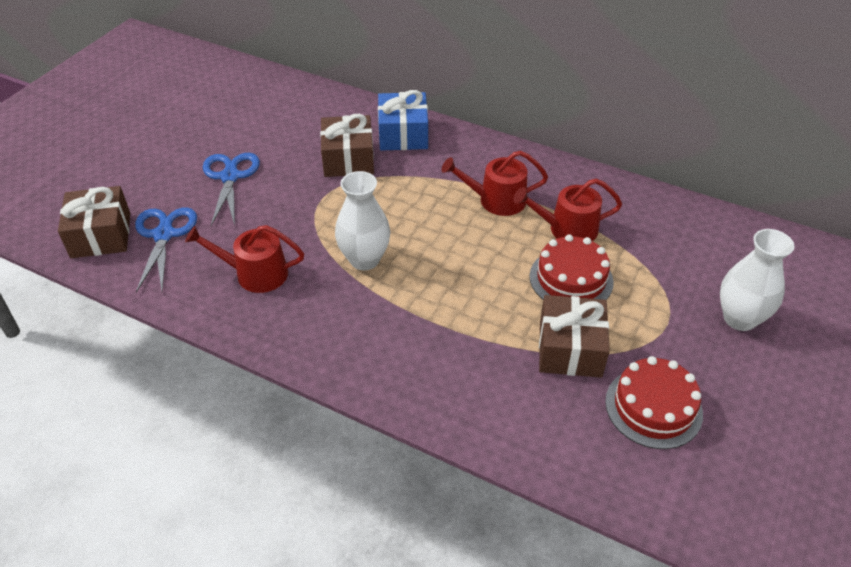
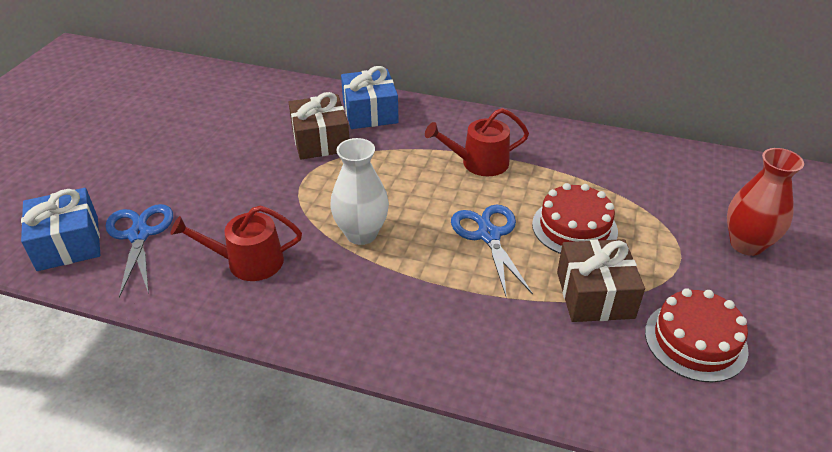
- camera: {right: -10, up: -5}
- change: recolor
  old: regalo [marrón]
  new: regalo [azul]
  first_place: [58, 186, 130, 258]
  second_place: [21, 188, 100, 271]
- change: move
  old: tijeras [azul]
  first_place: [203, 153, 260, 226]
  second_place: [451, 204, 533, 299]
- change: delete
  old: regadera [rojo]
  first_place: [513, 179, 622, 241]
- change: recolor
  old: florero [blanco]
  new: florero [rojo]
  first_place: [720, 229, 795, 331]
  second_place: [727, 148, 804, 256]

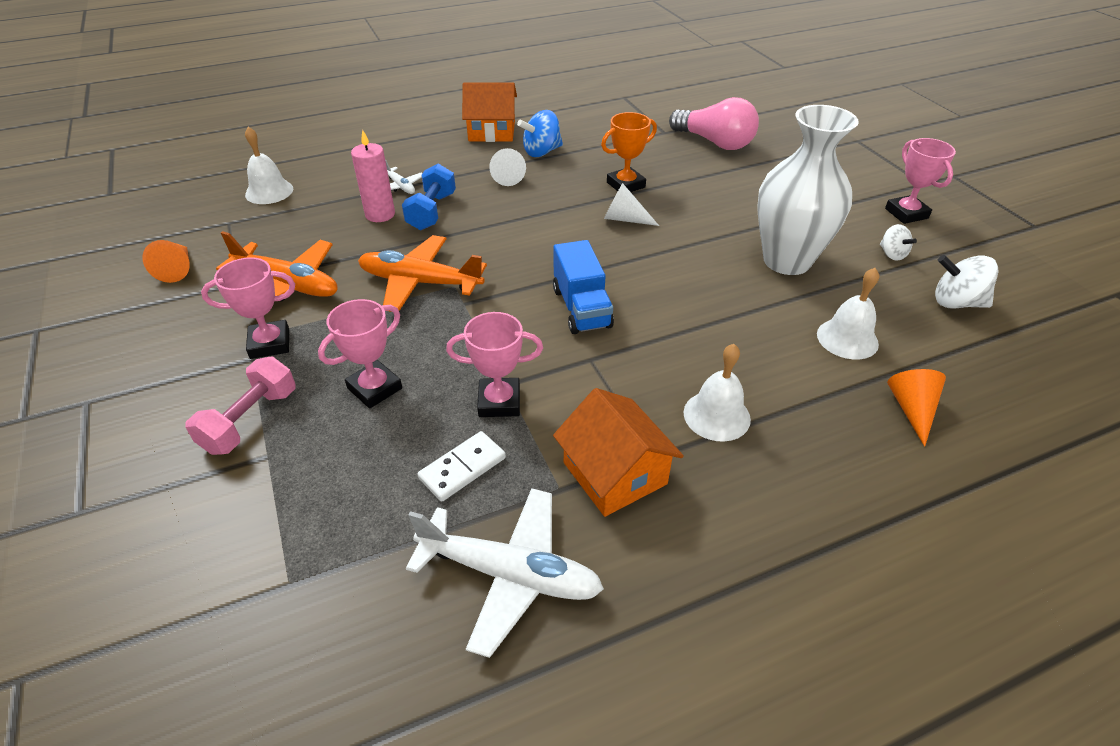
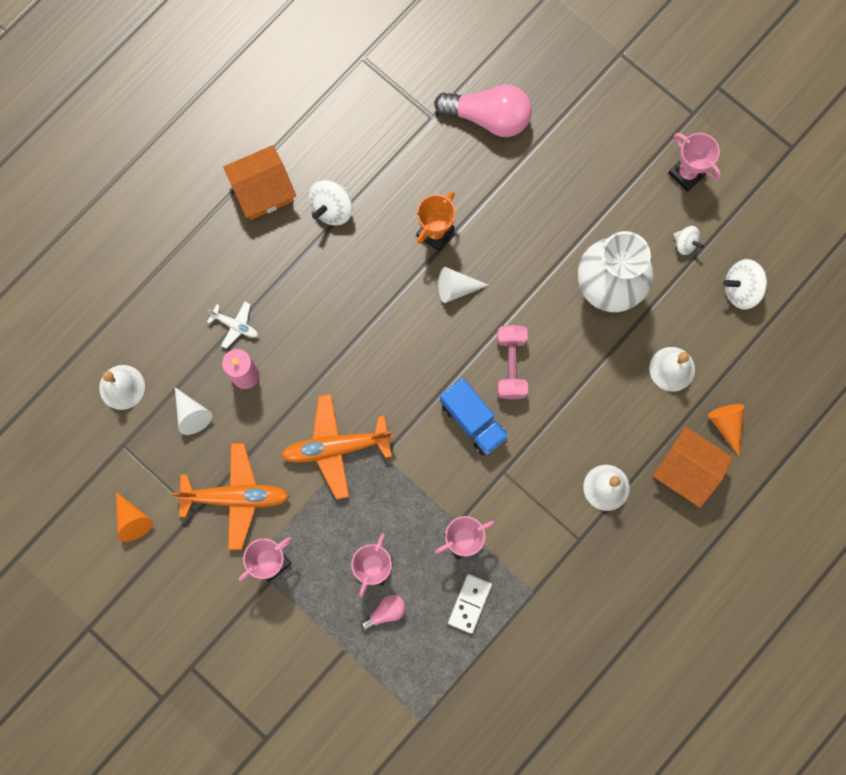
- camera: {right: -25, up: 35}
- change: move
  old: mancuerna [rosa]
  first_place: [185, 357, 296, 455]
  second_place: [497, 325, 528, 399]
- change: delete
  old: mancuerna [azul]
  first_place: [402, 164, 456, 230]
- change: delete
  old: avión [blanco]
  first_place: [406, 488, 604, 658]
- change: move
  old: cono [blanco]
  first_place: [489, 148, 526, 186]
  second_place: [175, 387, 212, 435]
- change: recolor
  old: peonza [azul]
  new: peonza [blanco]
  first_place: [517, 110, 563, 157]
  second_place: [309, 180, 352, 225]
- change: move
  old: casa [naranja]
  first_place: [553, 388, 684, 517]
  second_place: [652, 426, 733, 508]
- change: insert
  new: bombilla [rosa]
  second_place: [361, 595, 406, 631]

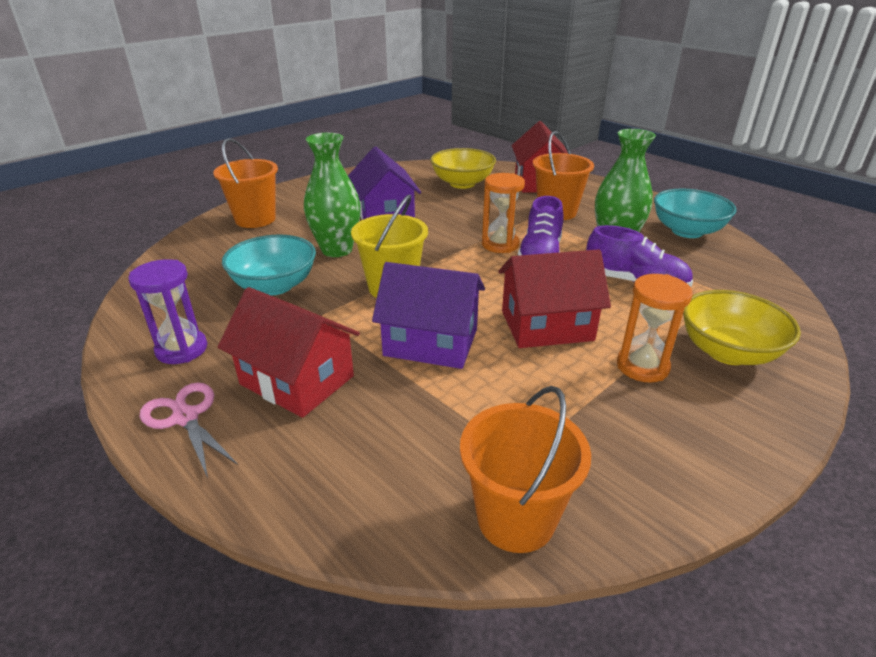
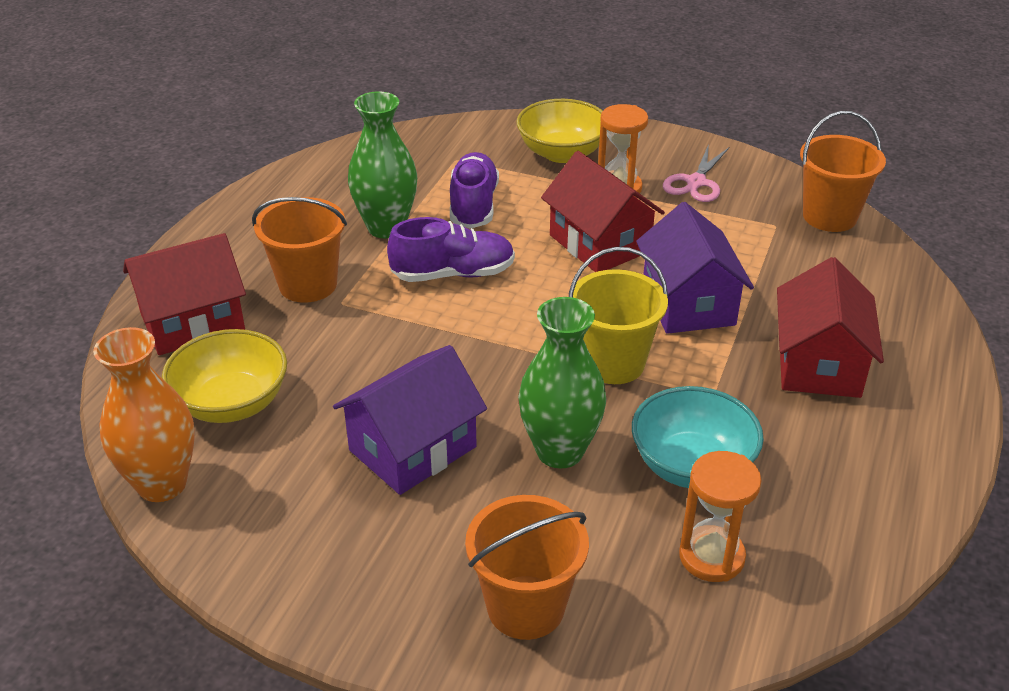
- camera: {right: -115, up: 5}
- change: delete
  old: reloj de arena [morado]
  first_place: [128, 259, 207, 364]
- change: move
  old: tijeras [rosa]
  first_place: [140, 383, 238, 478]
  second_place: [663, 144, 729, 202]
- change: move
  old: reloj de arena [naranja]
  first_place: [482, 173, 525, 253]
  second_place: [679, 451, 761, 582]
- change: delete
  old: cuenco [turquesa]
  first_place: [654, 189, 737, 238]
- change: insert
  new: florero [naranja]
  second_place: [93, 327, 195, 502]

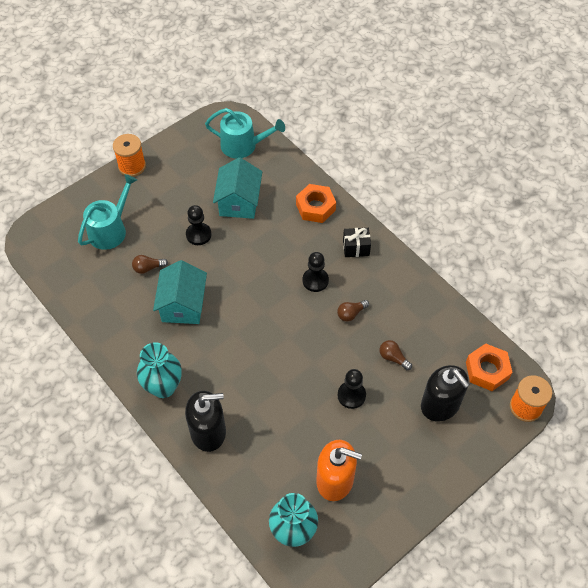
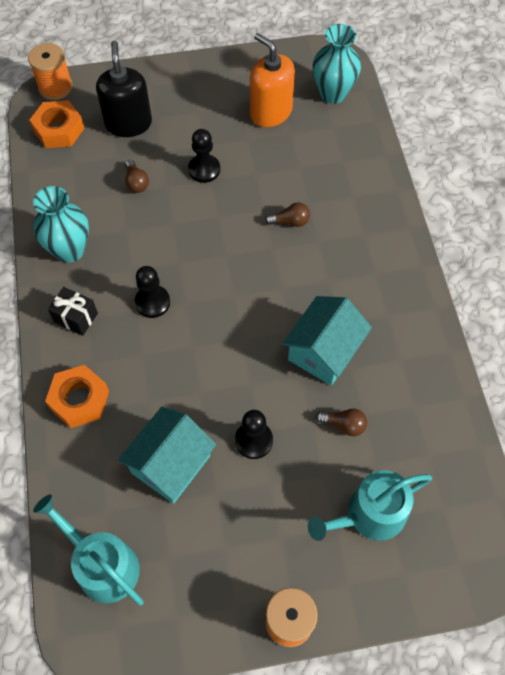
- camera: {right: -150, up: 5}
- change: move
  old: florero [turquesa]
  first_place: [137, 342, 182, 398]
  second_place: [33, 186, 89, 263]
- change: delete
  old: dispensador de jabón [negro]
  first_place: [185, 391, 226, 452]
- change: move
  old: bombilla [marrón]
  first_place: [337, 300, 369, 322]
  second_place: [265, 202, 310, 227]

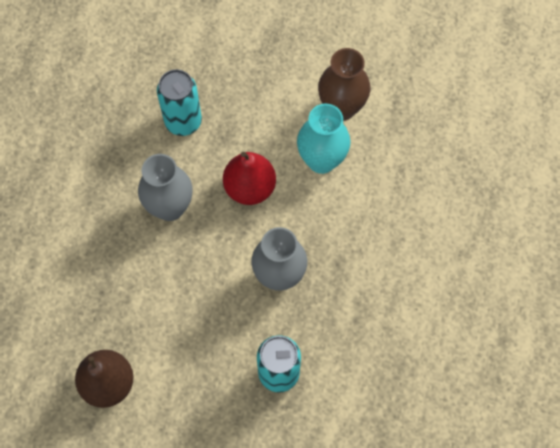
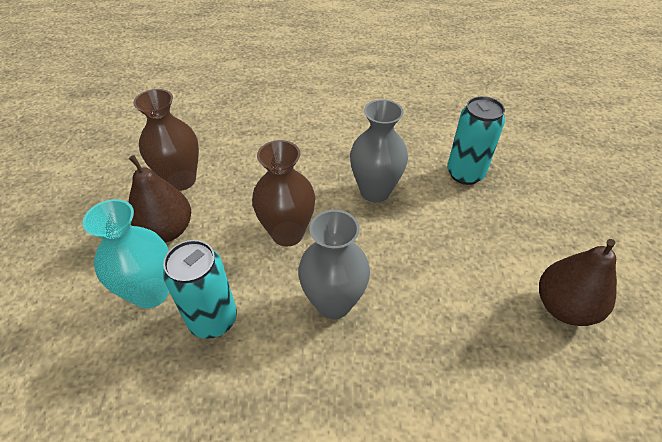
- camera: {right: -105, up: -20}
- change: replace
  old: pera [rojo]
  new: florero [marrón]
  first_place: [223, 152, 276, 205]
  second_place: [252, 140, 315, 247]
- change: move
  old: florero [turquesa]
  first_place: [297, 104, 350, 174]
  second_place: [82, 199, 169, 309]
- change: insert
  new: pera [marrón]
  second_place: [128, 155, 191, 242]

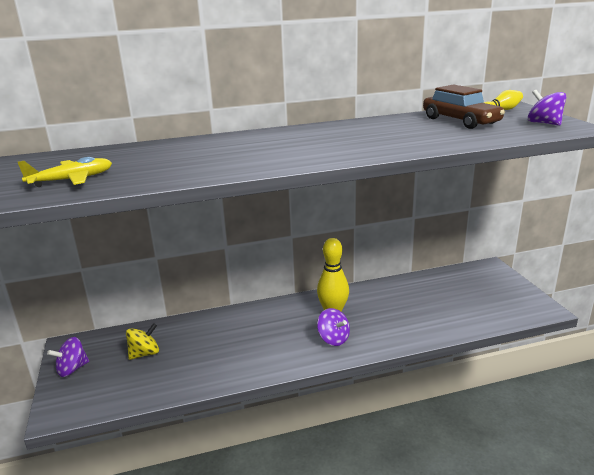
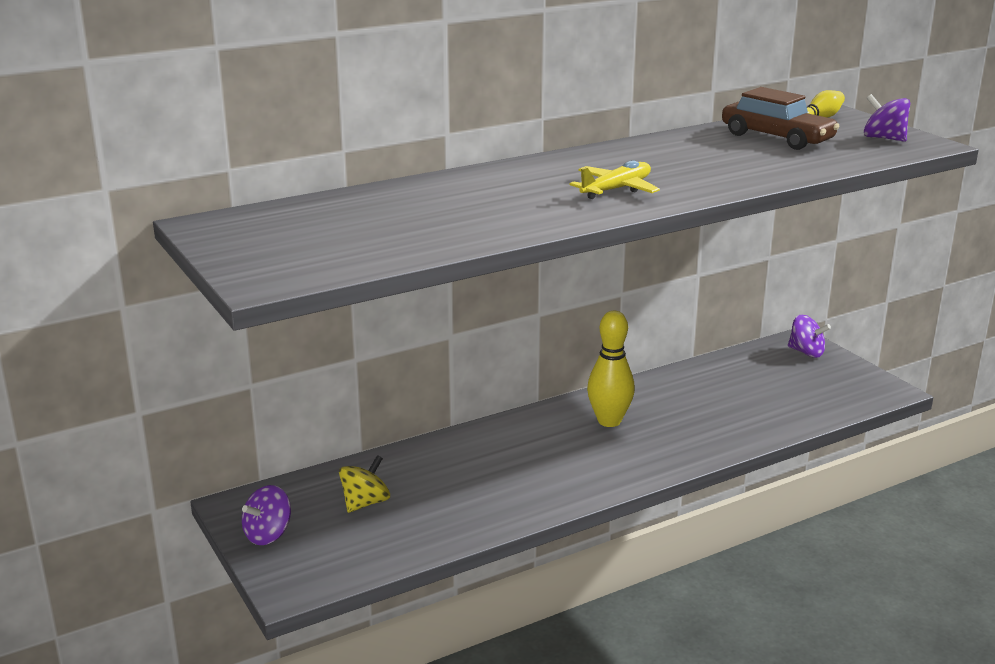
- camera: {right: -15, up: 0}
- change: move
  old: avión [amarillo]
  first_place: [18, 157, 112, 187]
  second_place: [569, 160, 660, 199]
- change: move
  old: peonza [morado]
  first_place: [317, 308, 350, 346]
  second_place: [788, 315, 831, 358]

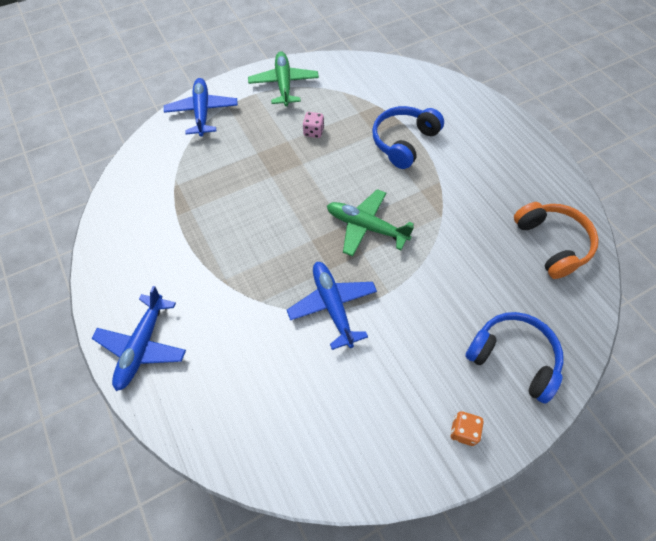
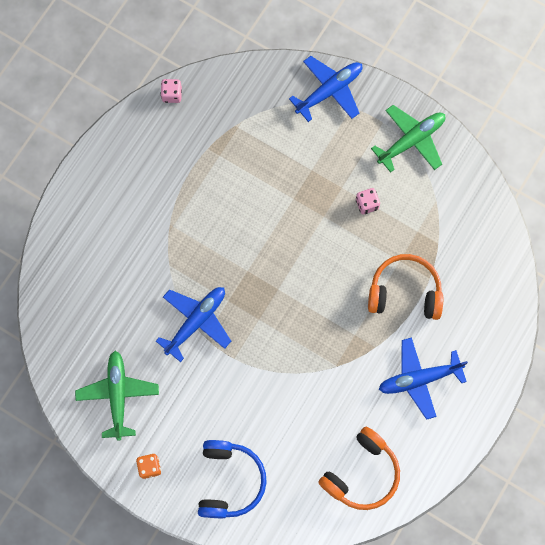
- camera: {right: 60, up: 15}
- change: move
  old: avión [azul]
  first_place: [91, 286, 186, 391]
  second_place: [379, 337, 468, 420]
- change: move
  old: avión [verde]
  first_place: [327, 189, 414, 257]
  second_place: [75, 351, 159, 441]
- change: recolor
  old: auriculares [azul]
  new: auriculares [naranja]
  first_place: [372, 106, 444, 169]
  second_place: [368, 254, 443, 320]
- change: insert
  new: dado [rosa]
  second_place: [161, 79, 182, 103]

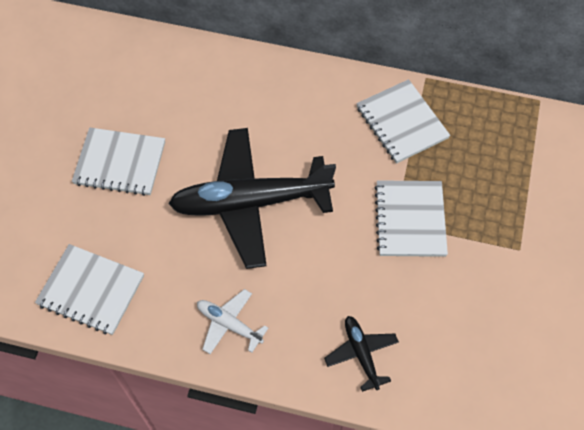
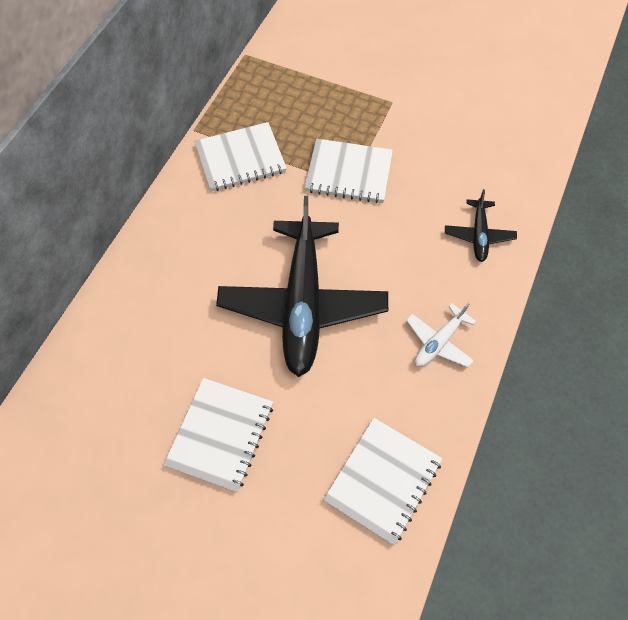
- camera: {right: -80, up: 0}
- change: rotate
  old: avión [negro]
  first_place: [324, 316, 399, 392]
  second_place: [445, 189, 517, 262]
  degrees: -75

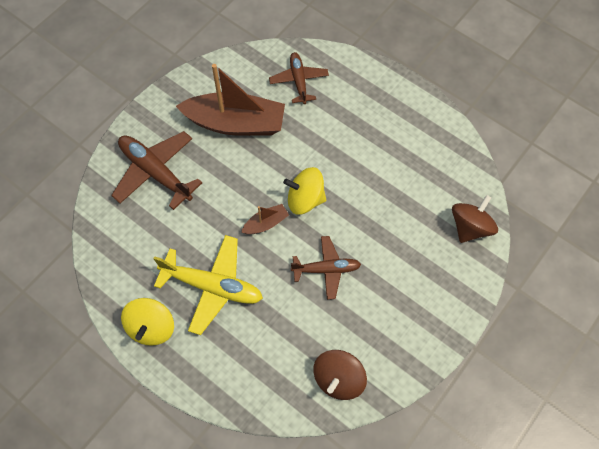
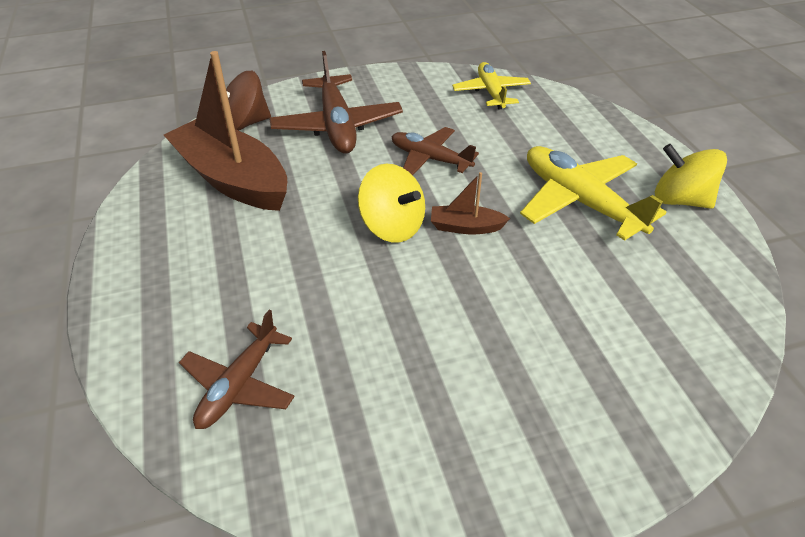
- camera: {right: -145, up: -20}
- change: move
  old: avión [marrón]
  first_place: [111, 131, 202, 210]
  second_place: [269, 51, 403, 153]
- change: rotate
  old: peonza [amarillo]
  first_place: [121, 298, 174, 346]
  second_place: [655, 144, 727, 209]
  degrees: -105
- change: move
  old: barco [marrón]
  first_place: [176, 64, 285, 136]
  second_place: [164, 51, 287, 211]
- change: replace
  old: peonza [marrón]
  new: avión [amarillo]
  first_place: [313, 350, 367, 400]
  second_place: [452, 62, 531, 110]

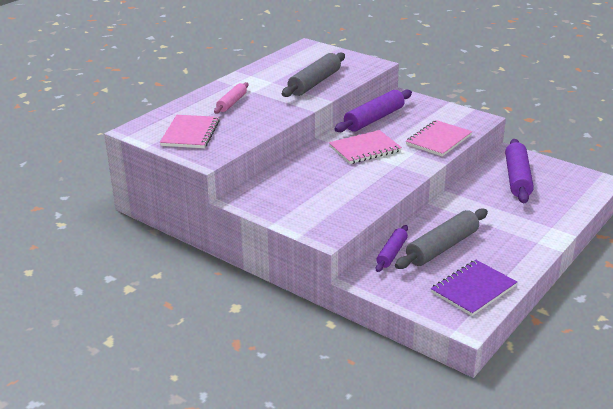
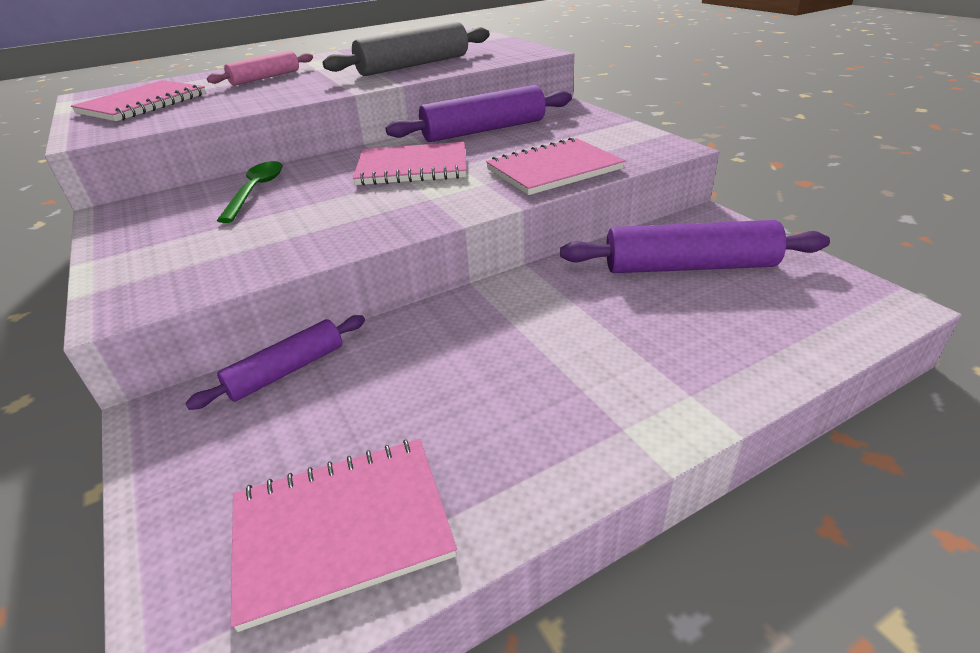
- camera: {right: 25, up: 5}
- change: delete
  old: rodillo [gris]
  first_place: [395, 208, 488, 269]
- change: recolor
  old: cuaderno [morado]
  new: cuaderno [rosa]
  first_place: [431, 260, 517, 316]
  second_place: [231, 439, 457, 632]
- change: rotate
  old: rodillo [morado]
  first_place: [505, 139, 534, 203]
  second_place: [560, 220, 830, 273]
  degrees: 60
- change: insert
  new: cuchara [verde]
  second_place: [217, 161, 283, 223]

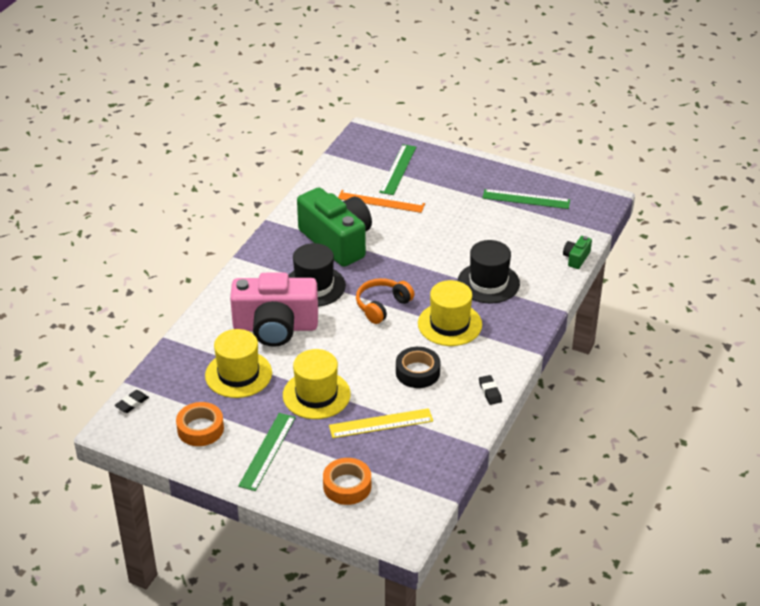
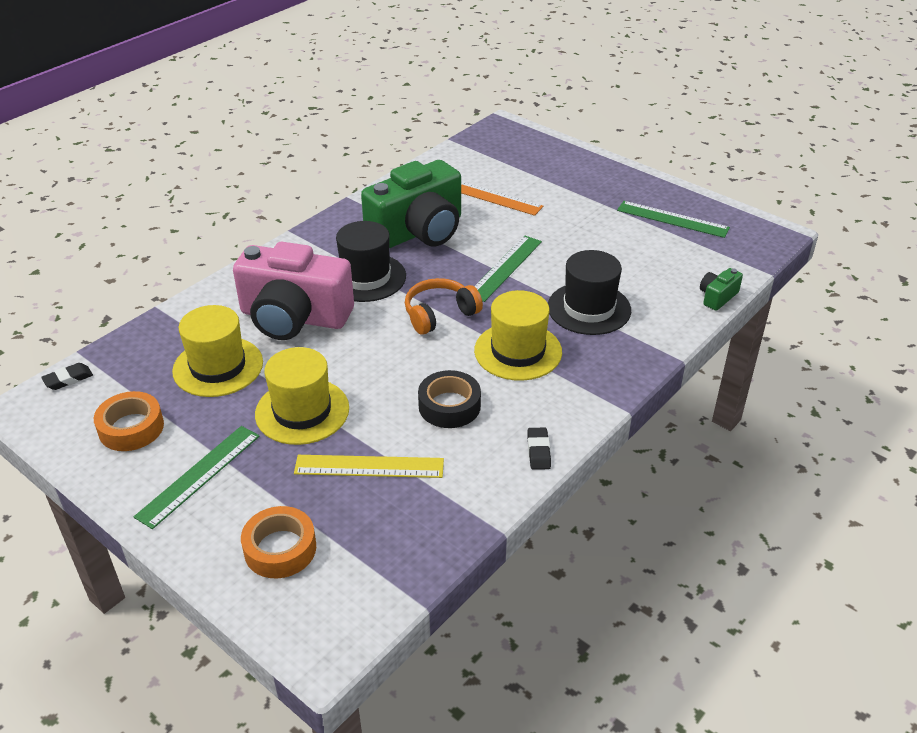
- camera: {right: 15, up: 0}
- change: rotate
  old: cámara [verde]
  first_place: [297, 187, 372, 267]
  second_place: [361, 160, 461, 248]
  degrees: 75
- change: move
  old: regla [verde]
  first_place: [379, 144, 416, 195]
  second_place: [474, 236, 542, 302]

